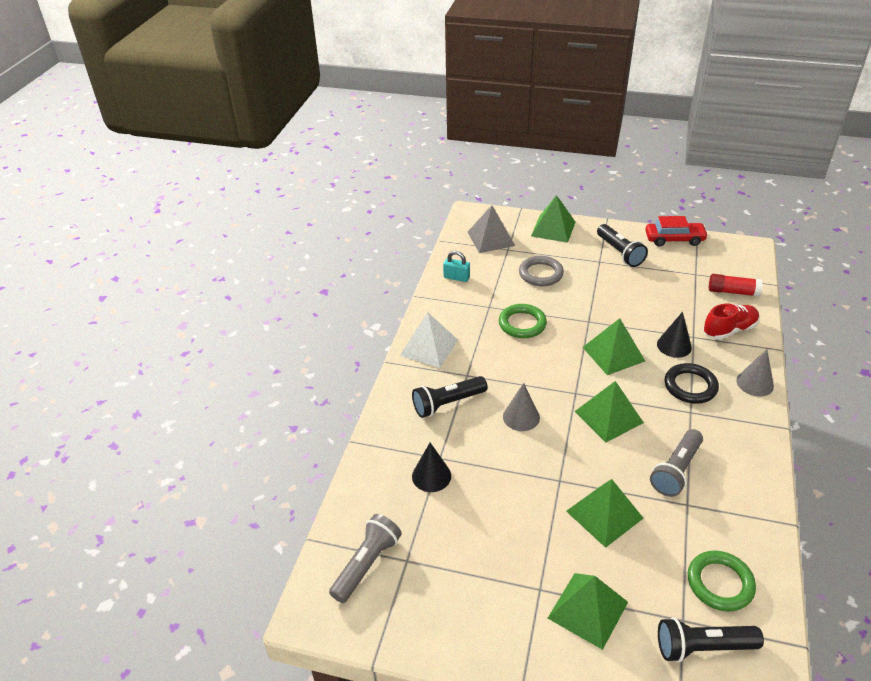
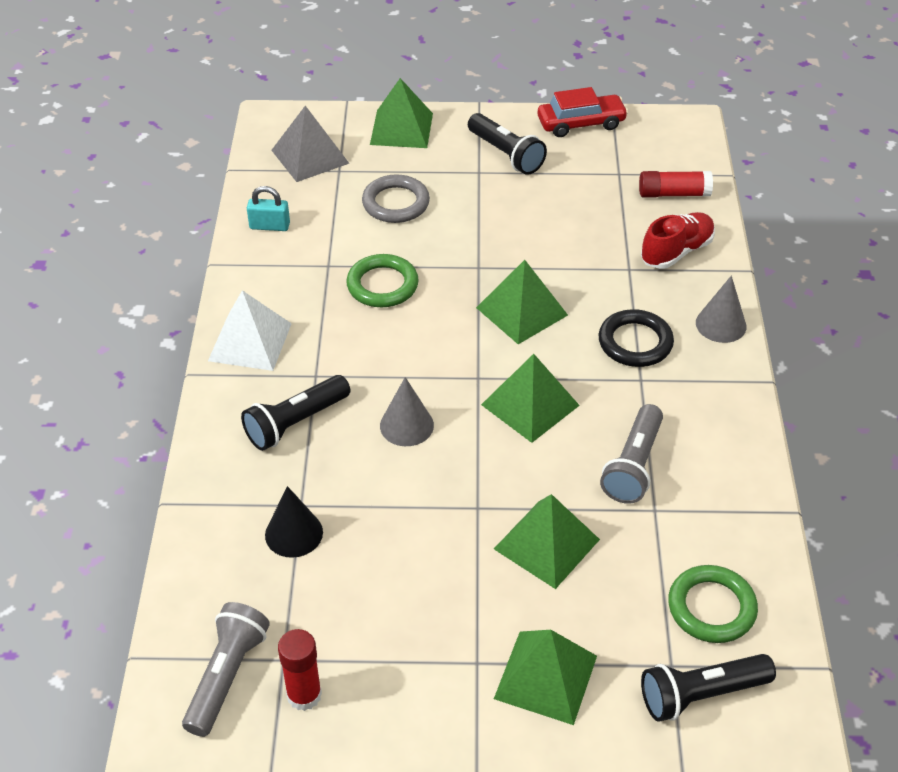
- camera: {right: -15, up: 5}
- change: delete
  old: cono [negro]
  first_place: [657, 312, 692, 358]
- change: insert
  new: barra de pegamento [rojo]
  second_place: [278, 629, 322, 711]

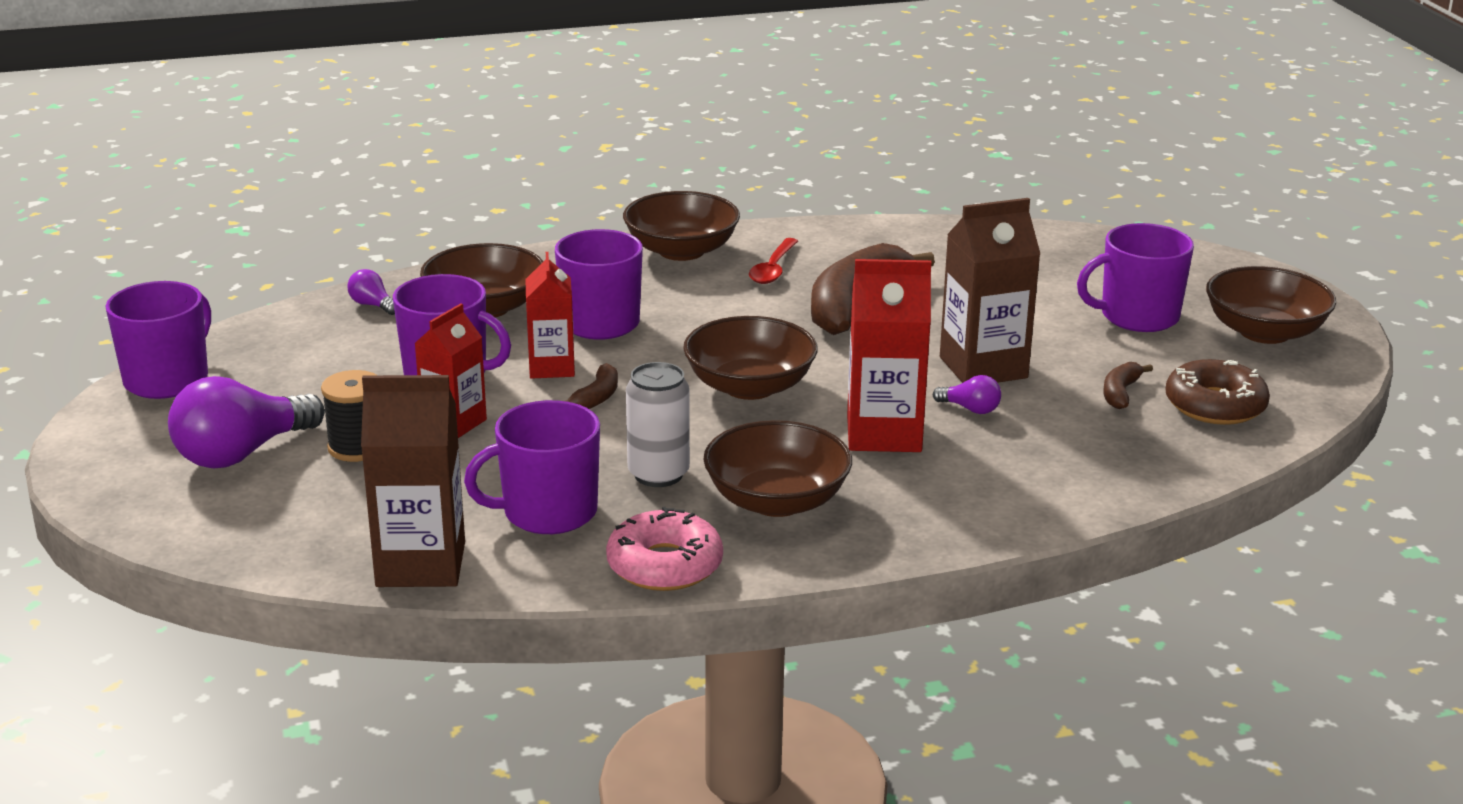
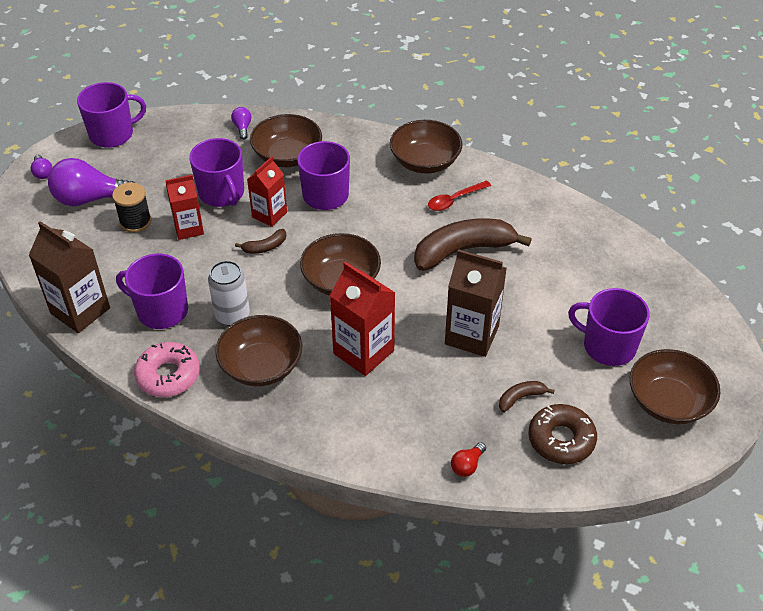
- camera: {right: 40, up: 20}
- change: move
  old: bombilla [morado]
  first_place: [933, 375, 1001, 414]
  second_place: [31, 155, 52, 179]
- change: insert
  new: bombilla [rojo]
  second_place: [451, 442, 486, 477]

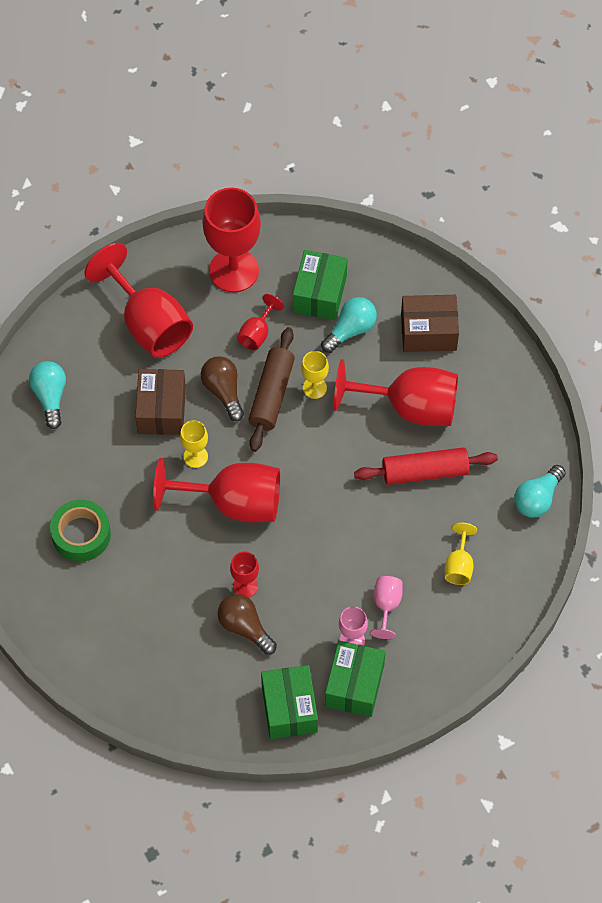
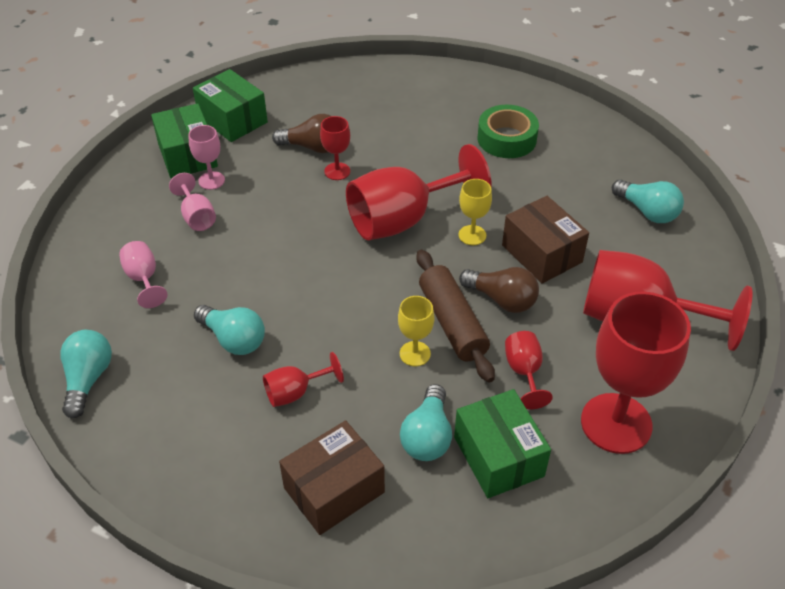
- camera: {right: 145, up: -15}
- change: resize
  old: copa [rojo]
  first_place: [334, 359, 458, 426]
  second_place: [263, 352, 344, 407]
  factor: 0.47
- change: replace
  old: rodillo [rojo]
  new: bombilla [turquesa]
  first_place: [354, 447, 498, 485]
  second_place: [194, 305, 265, 355]
- change: recolor
  old: copa [amarillo]
  new: copa [rosa]
  first_place: [445, 523, 477, 585]
  second_place: [119, 241, 167, 308]

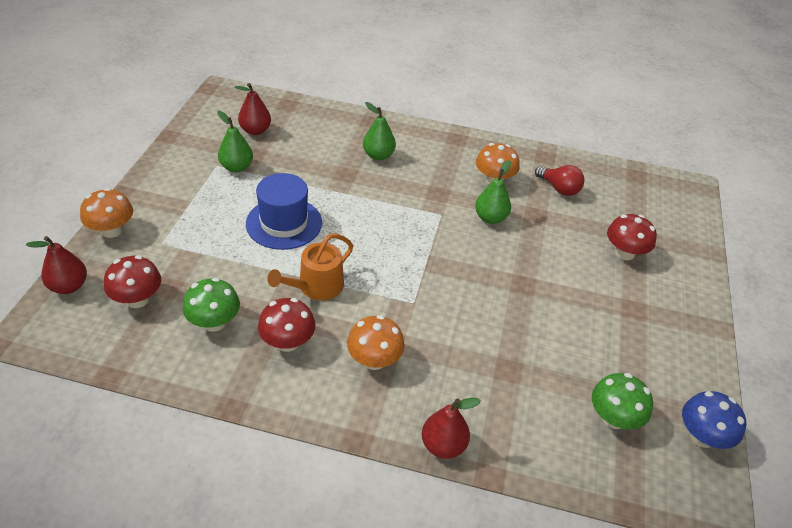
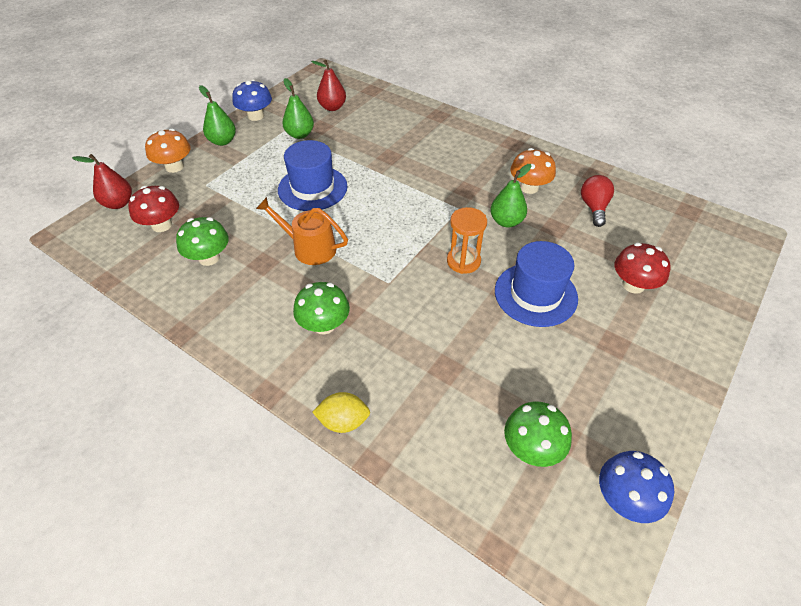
- camera: {right: 25, up: 5}
- change: delete
  old: seta [rojo]
  first_place: [258, 298, 315, 352]
- change: rotate
  old: regadera [naranja]
  first_place: [267, 234, 353, 300]
  second_place: [256, 197, 348, 265]
  degrees: 45
- change: recolor
  old: seta [naranja]
  new: seta [verde]
  first_place: [347, 315, 405, 370]
  second_place: [293, 282, 350, 334]
- change: move
  old: pera [verde]
  first_place: [363, 102, 396, 160]
  second_place: [199, 85, 236, 146]
- change: replace
  old: pera [rojo]
  new: limón [amarillo]
  first_place: [422, 398, 481, 459]
  second_place: [312, 392, 370, 433]
- change: rotate
  old: bombilla [rojo]
  first_place: [535, 165, 585, 196]
  second_place: [581, 175, 614, 227]
  degrees: -150
- change: insert
  new: seta [azul]
  second_place: [232, 79, 272, 121]
- change: insert
  new: reloj de arena [naranja]
  second_place: [447, 207, 487, 274]
- change: insert
  new: sombrero [azul]
  second_place: [495, 241, 578, 327]

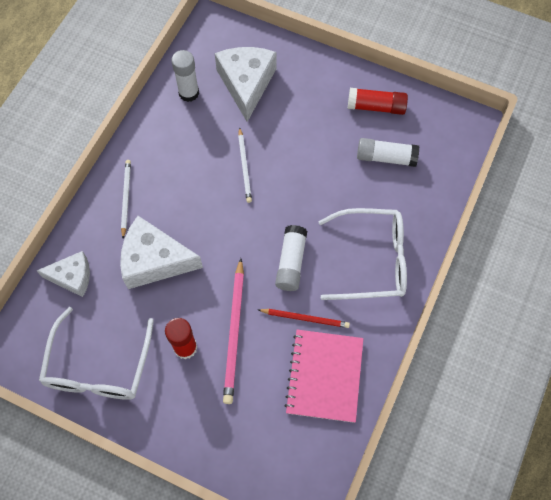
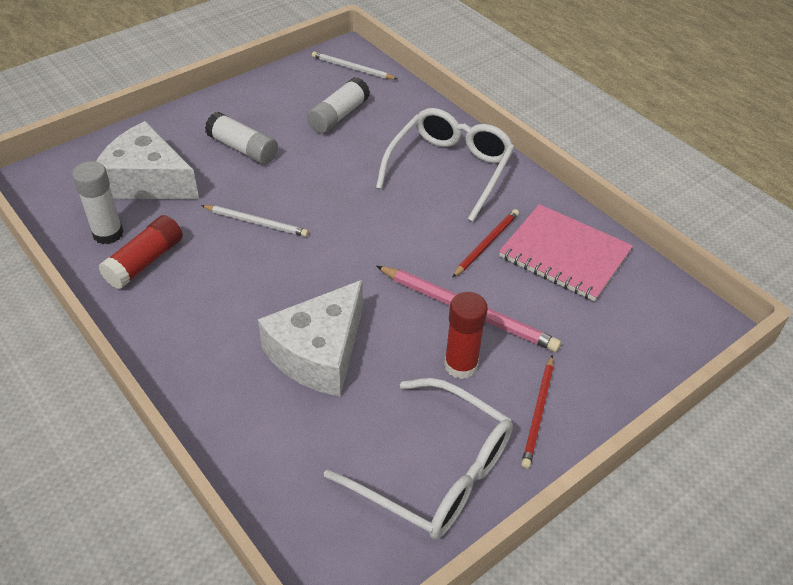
- camera: {right: -65, up: -20}
- change: delete
  old: queso [blanco]
  first_place: [37, 251, 90, 297]
- change: move
  old: lápiz [blanco]
  first_place: [121, 160, 131, 238]
  second_place: [312, 51, 397, 79]
- change: move
  old: barra de pegamento [blanco]
  first_place: [275, 225, 307, 291]
  second_place: [205, 112, 278, 165]
- change: move
  old: barra de pegamento [rojo]
  first_place: [348, 88, 408, 115]
  second_place: [99, 215, 183, 289]
- change: insert
  new: lápiz [rojo]
  second_place: [521, 355, 553, 469]

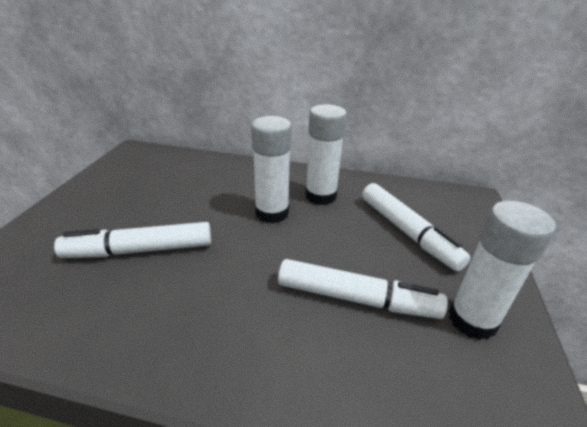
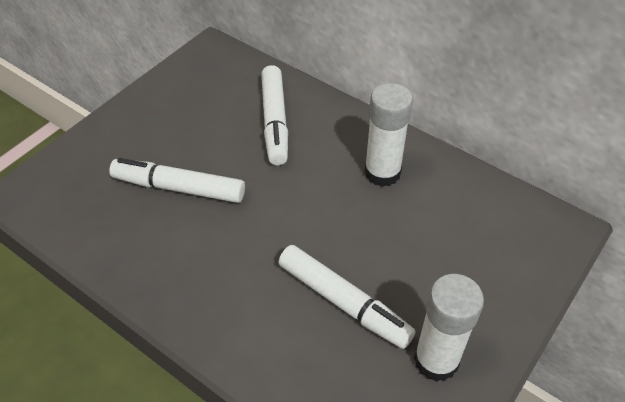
- camera: {right: 25, up: 15}
- change: delete
  old: barra de pegamento [blanco]
  first_place: [251, 116, 292, 223]
- change: move
  old: rotulador [blanco]
  first_place: [362, 183, 471, 271]
  second_place: [261, 65, 288, 165]

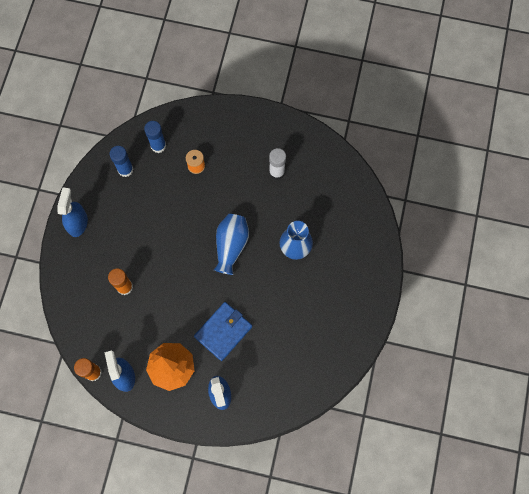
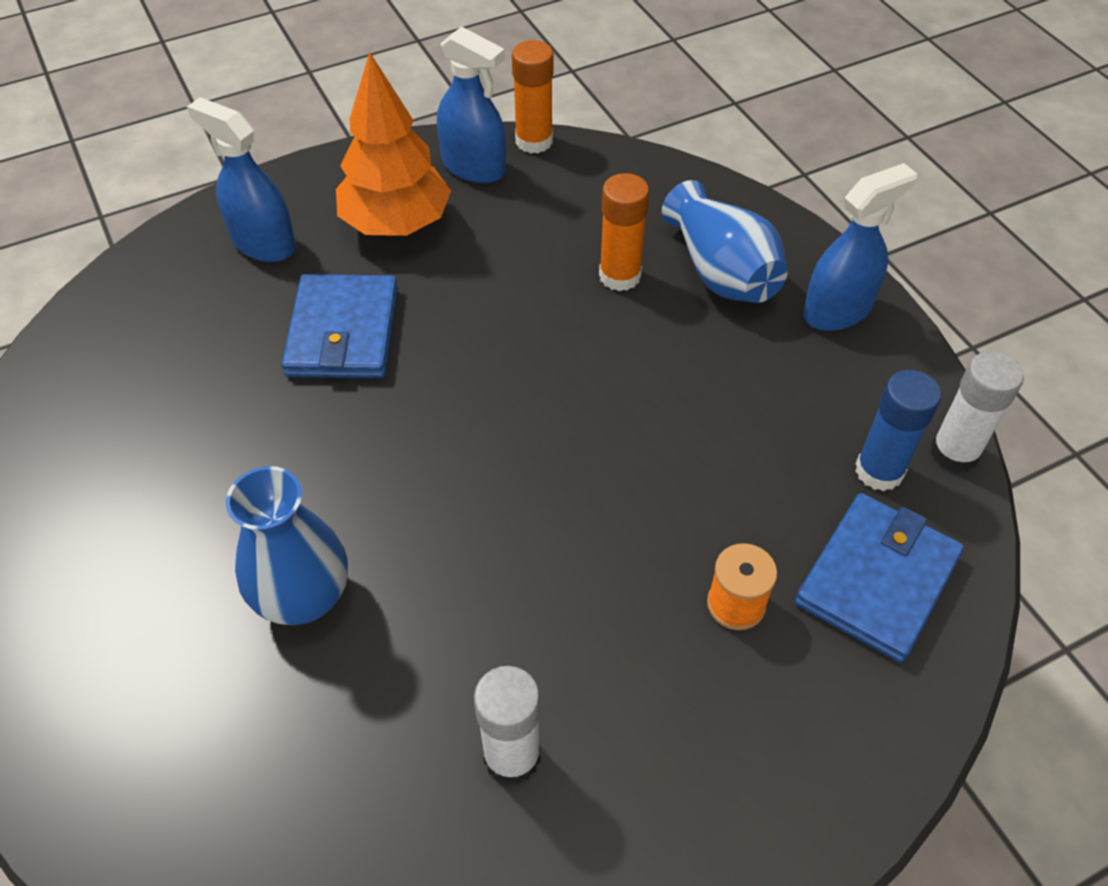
- camera: {right: 140, up: -20}
- change: rotate
  old: pulverizador [azul]
  first_place: [57, 187, 88, 237]
  second_place: [803, 163, 917, 331]
  degrees: -90
- change: replace
  old: barra de pegamento [azul]
  new: cartera [azul]
  first_place: [144, 121, 166, 153]
  second_place: [795, 493, 964, 662]
- change: move
  old: florero [azul]
  first_place: [214, 214, 249, 275]
  second_place: [662, 180, 788, 303]
- change: insert
  new: barra de pegamento [blanco]
  second_place: [931, 351, 1024, 473]

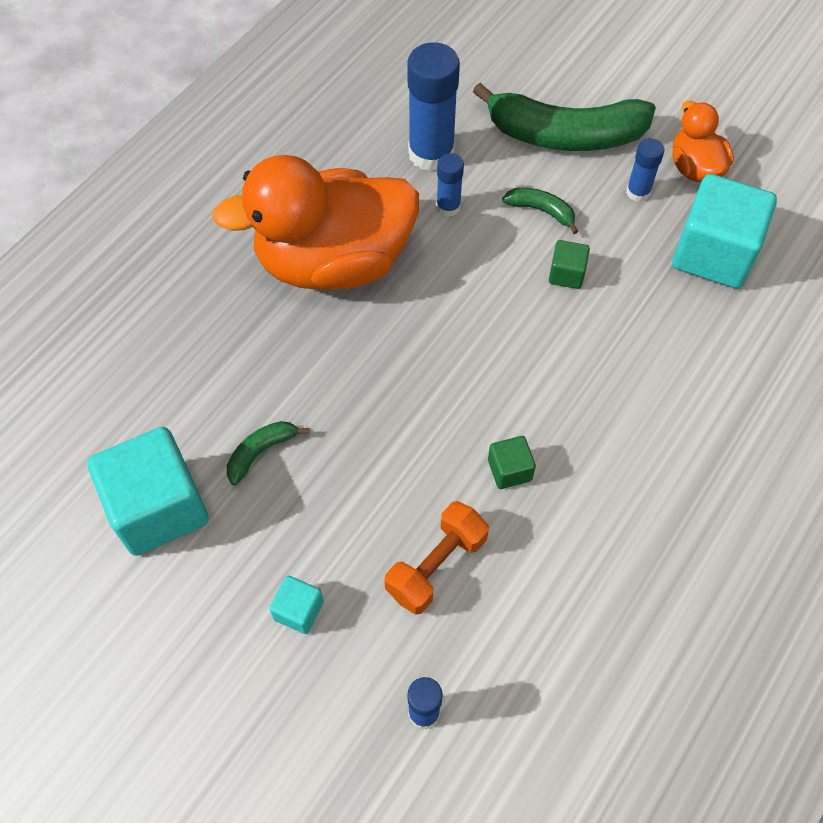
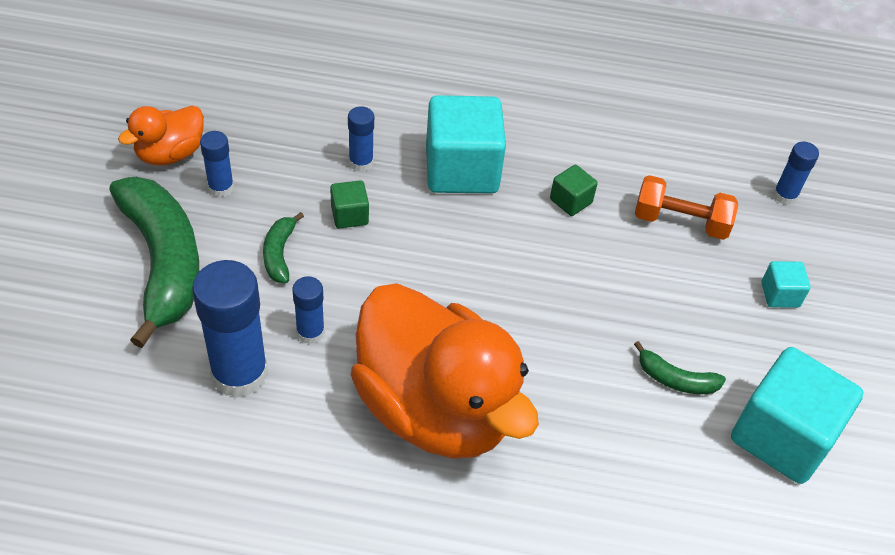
- camera: {right: -120, up: -10}
- change: move
  old: cubo [turquesa]
  first_place: [672, 174, 777, 288]
  second_place: [426, 95, 506, 193]
- change: insert
  new: barra de pegamento [azul]
  second_place: [348, 106, 374, 172]

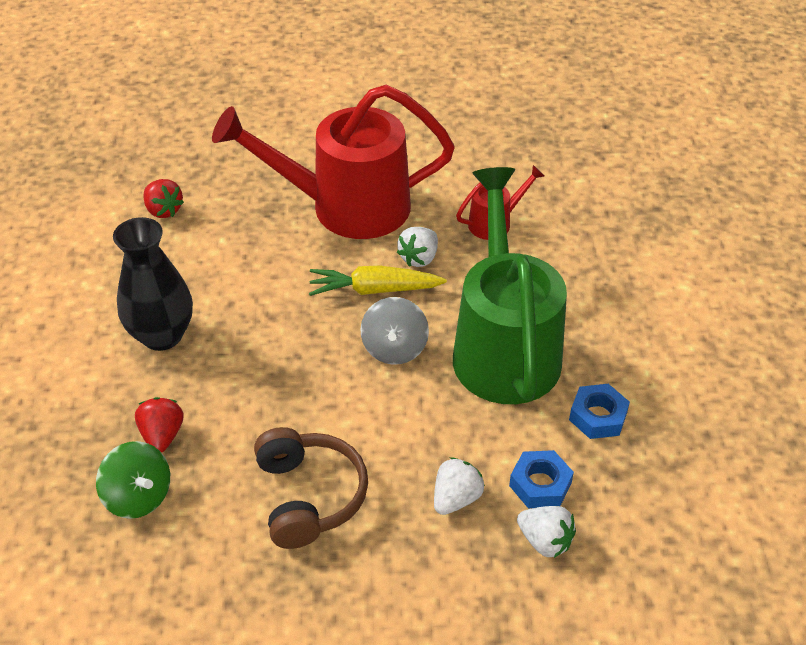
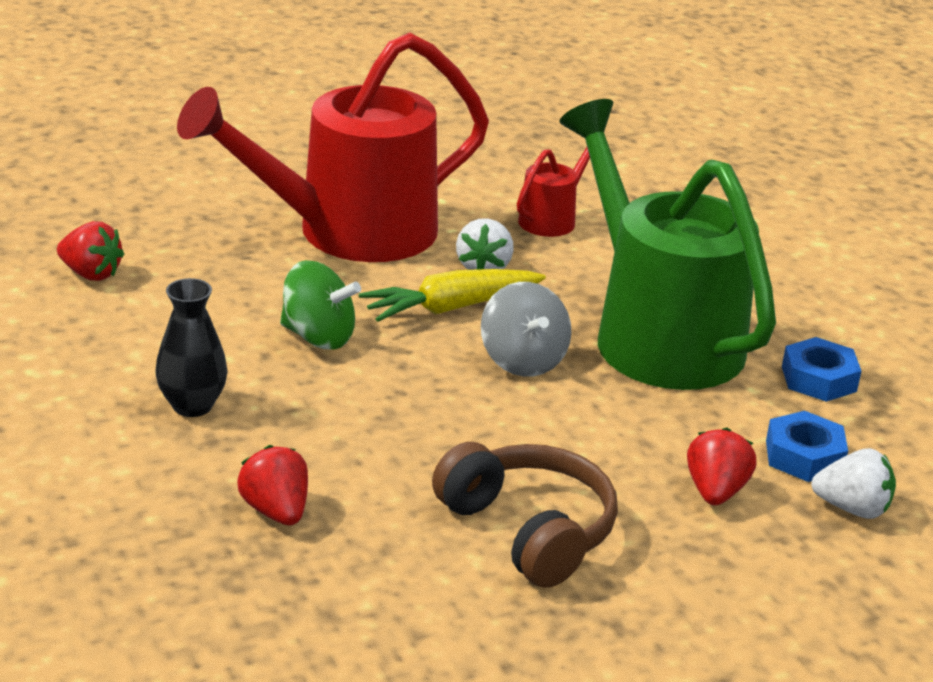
- camera: {right: -25, up: -15}
- change: move
  old: peonza [verde]
  first_place: [96, 441, 170, 519]
  second_place: [280, 260, 361, 350]
- change: resize
  old: florero [negro]
  first_place: [113, 217, 193, 351]
  second_place: [155, 278, 228, 417]
  factor: 0.65
- change: recolor
  old: fresa [blanco]
  new: fresa [rojo]
  first_place: [434, 457, 485, 515]
  second_place: [687, 428, 757, 505]

